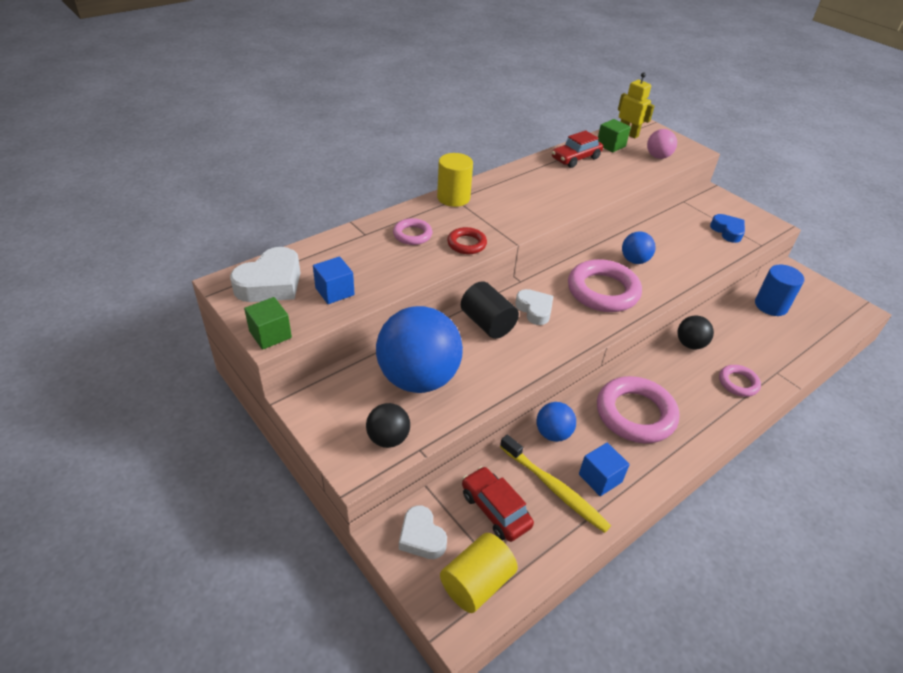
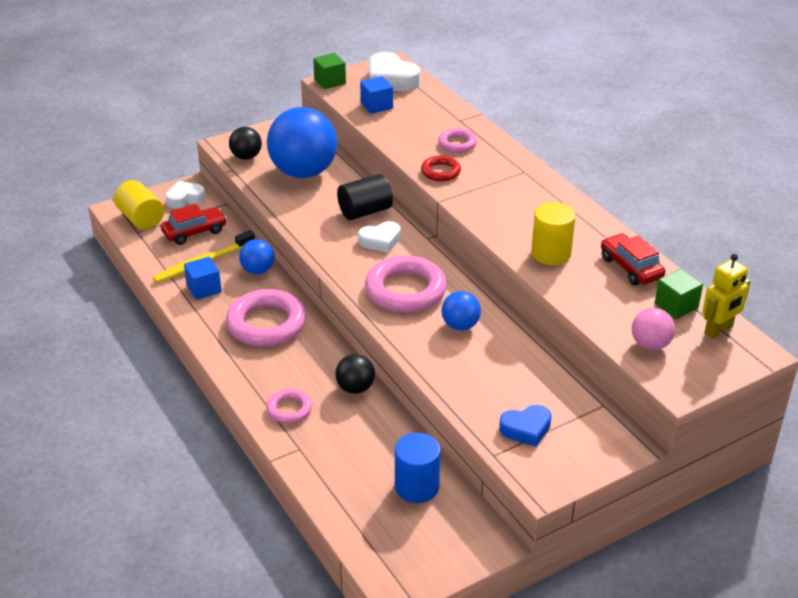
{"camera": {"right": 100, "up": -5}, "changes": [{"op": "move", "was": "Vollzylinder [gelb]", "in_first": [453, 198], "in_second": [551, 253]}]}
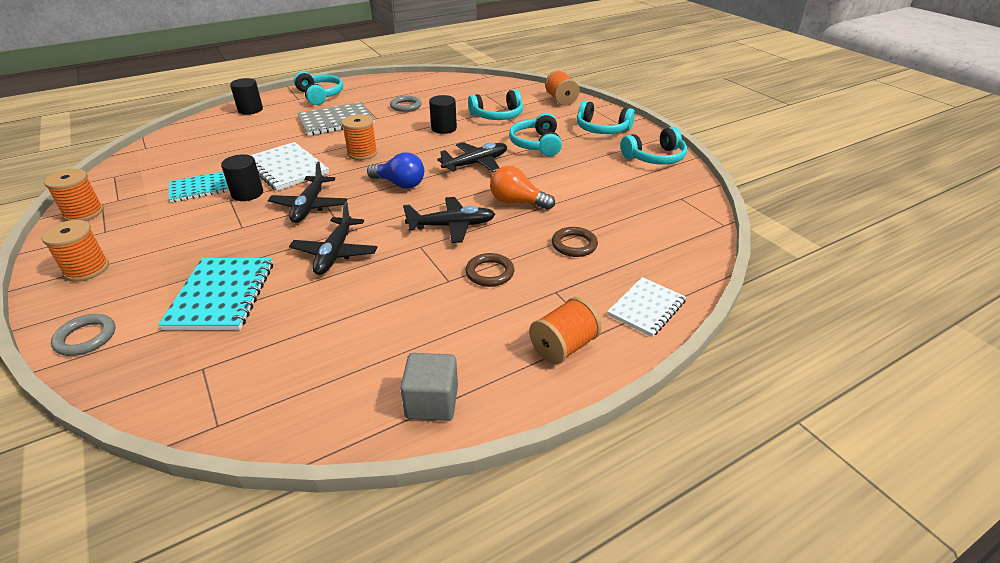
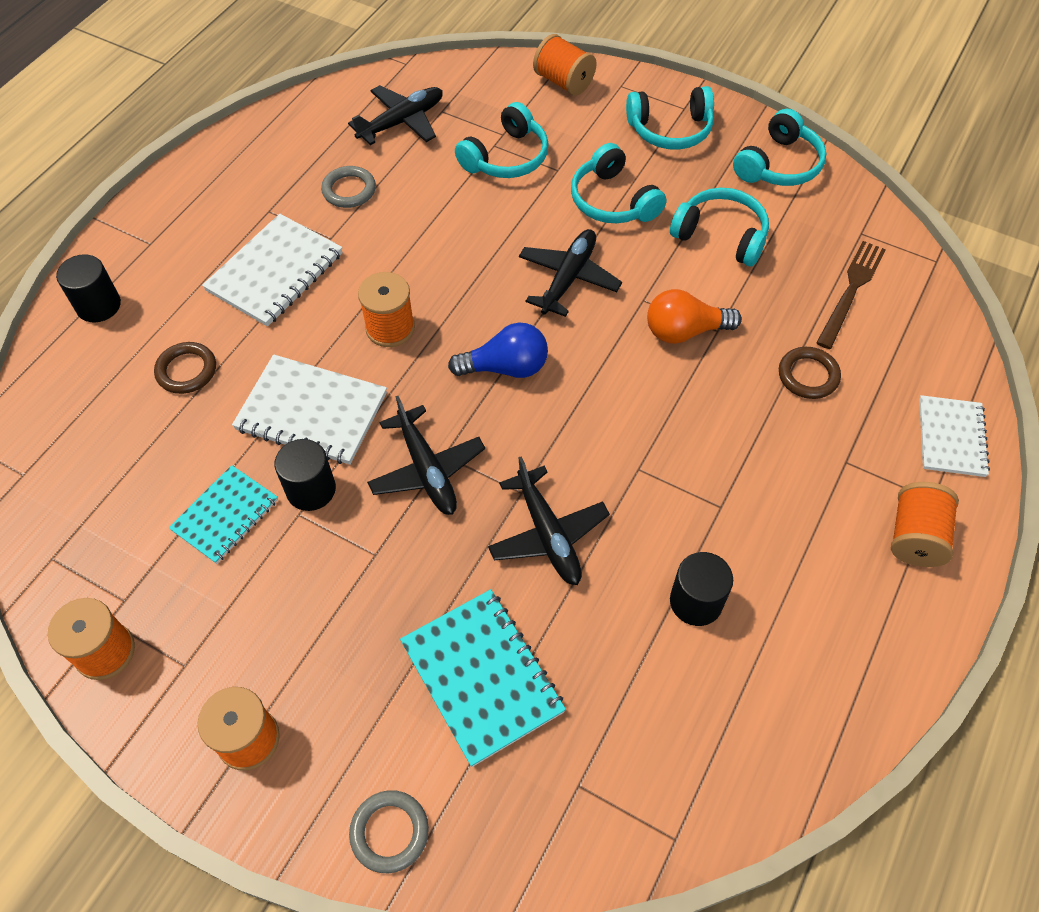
{"camera": {"right": -30, "up": 20}, "changes": [{"op": "delete", "was": "Kubus [grau]", "in_first": [432, 402]}, {"op": "insert", "now": "Gabel [braun]", "in_second": [851, 291]}, {"op": "move", "was": "Kopfhörer [türkis]", "in_first": [320, 95], "in_second": [721, 235]}, {"op": "move", "was": "Flugzeug [schwarz]", "in_first": [452, 226], "in_second": [402, 122]}, {"op": "move", "was": "Vollzylinder [schwarz]", "in_first": [444, 128], "in_second": [696, 602]}, {"op": "move", "was": "Ring [braun]", "in_first": [490, 273], "in_second": [186, 371]}, {"op": "recolor", "was": "Notizbuch [grau]", "now": "Notizbuch [weiß]", "in_first": [336, 121], "in_second": [275, 272]}]}
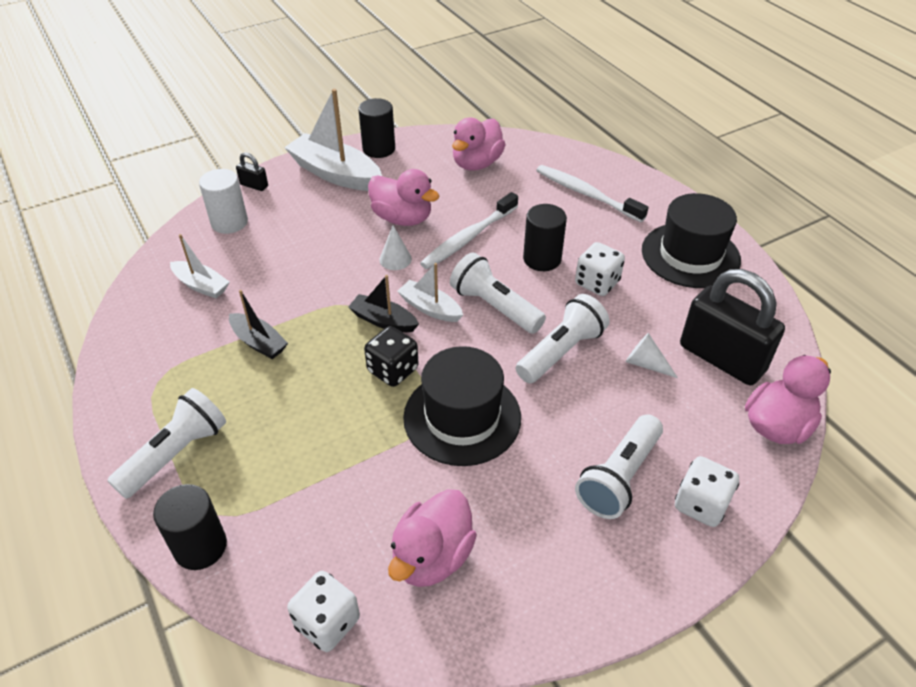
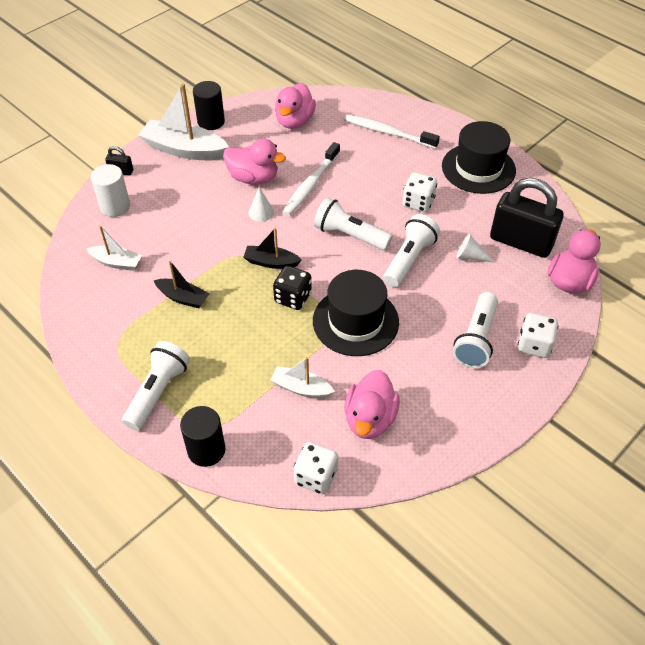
{"camera": {"right": -15, "up": 5}, "changes": [{"op": "delete", "was": "Vollzylinder [schwarz]", "in_first": [542, 259]}, {"op": "move", "was": "Boot [weiß]", "in_first": [430, 308], "in_second": [301, 388]}]}
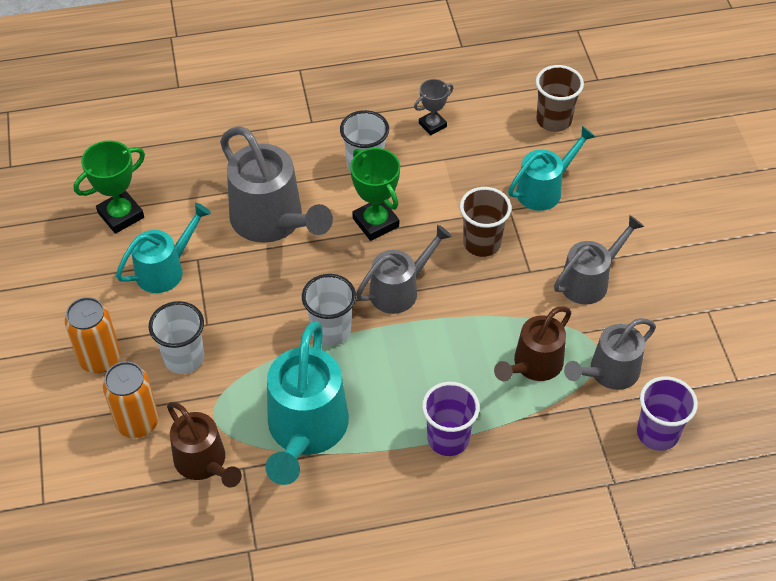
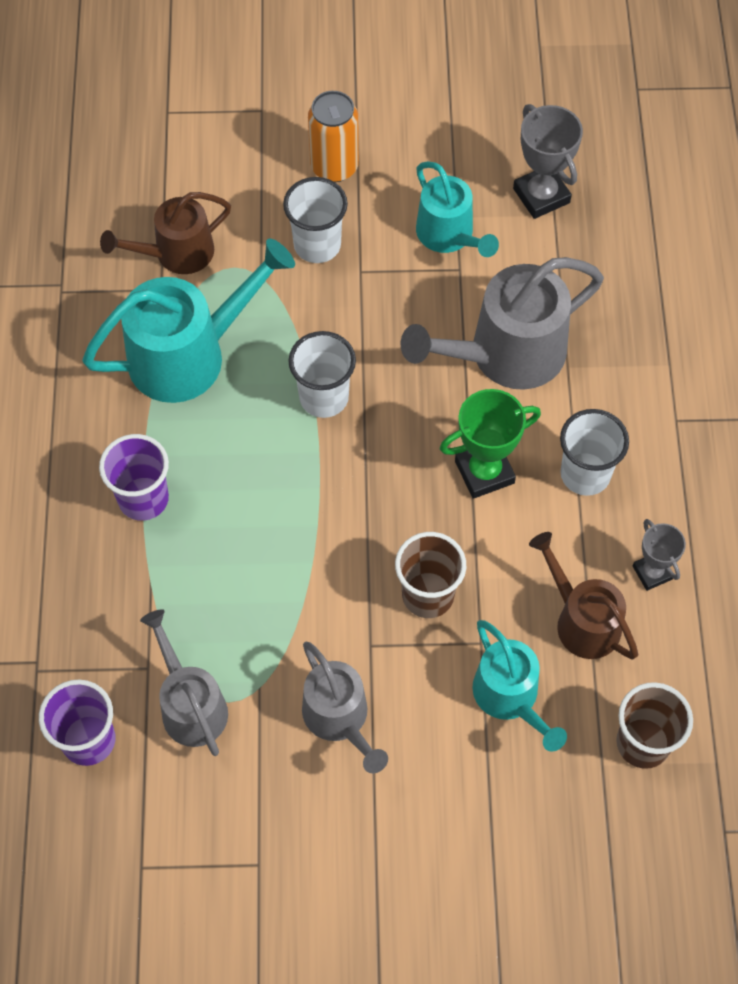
{"camera": {"right": 100, "up": 10}, "changes": [{"op": "delete", "was": "Dose [orange]", "in_first": [137, 422]}, {"op": "delete", "was": "Gießkanne [grau]", "in_first": [400, 289]}, {"op": "move", "was": "Gießkanne [braun]", "in_first": [533, 365], "in_second": [581, 620]}, {"op": "recolor", "was": "Pokal [grün]", "now": "Pokal [grau]", "in_first": [121, 215], "in_second": [541, 196]}, {"op": "rotate", "was": "Gießkanne [türkis]", "in_first": [305, 432], "in_second": [190, 354], "clockwise": 135}]}
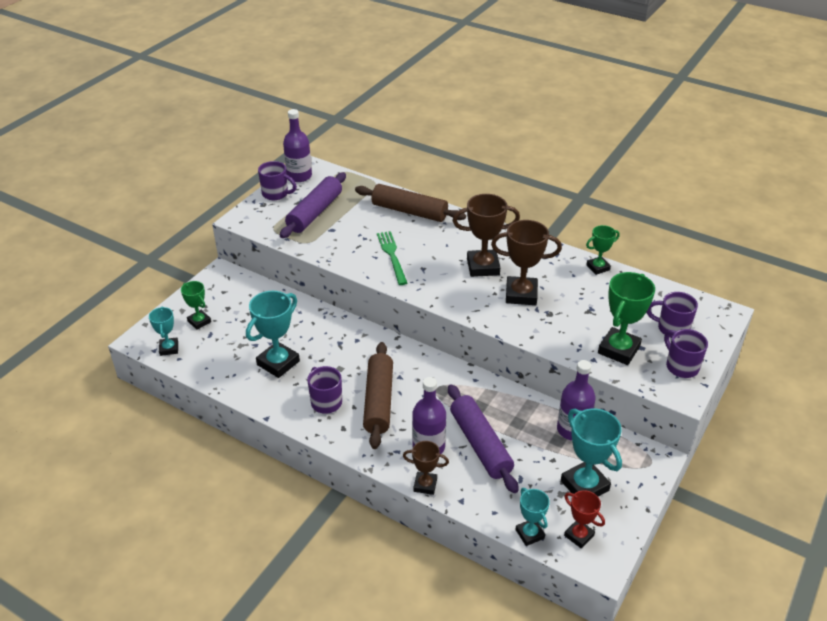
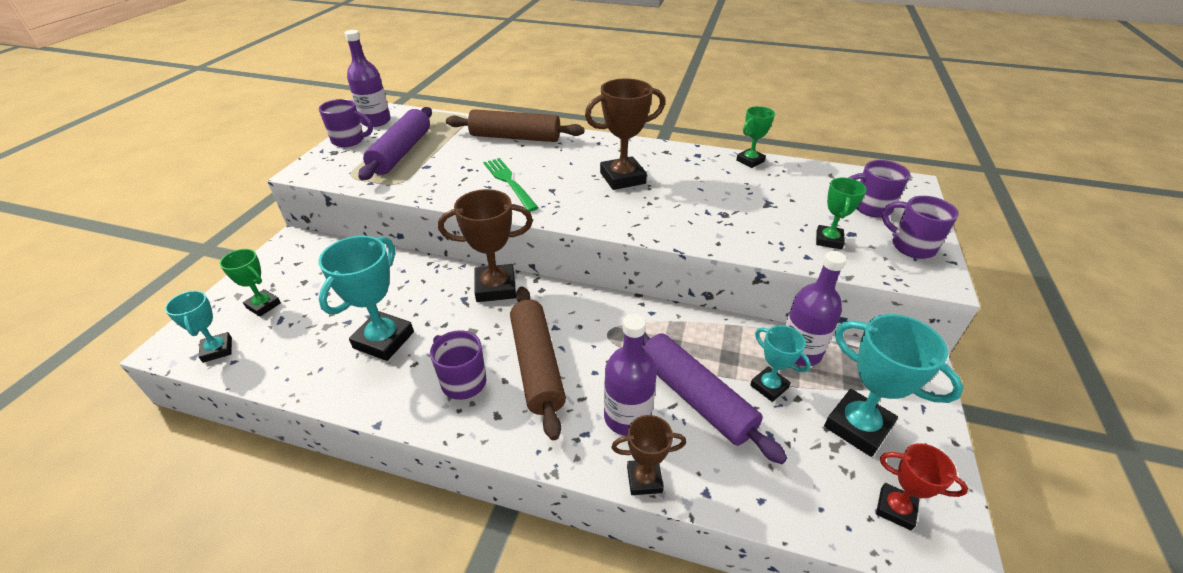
{"camera": {"right": -15, "up": 0}, "changes": [{"op": "move", "was": "Pokal [braun]", "in_first": [521, 294], "in_second": [495, 287]}, {"op": "move", "was": "Pokal [türkis]", "in_first": [529, 534], "in_second": [769, 386]}, {"op": "resize", "was": "Pokal [grün]", "in_first": [618, 350], "in_second": [828, 240], "ratio": 0.59}]}
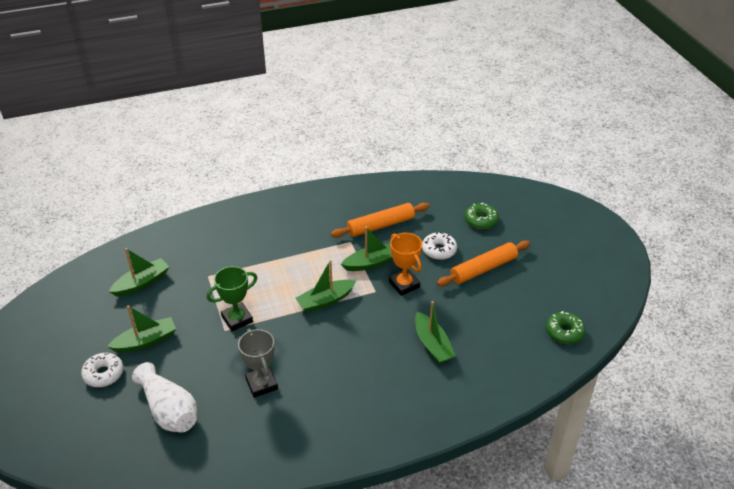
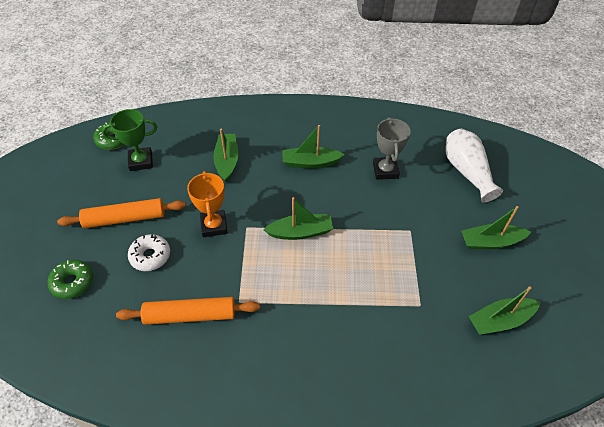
{"camera": {"right": -160, "up": 10}, "changes": [{"op": "delete", "was": "Donut [weiß]", "in_first": [103, 374]}, {"op": "move", "was": "Pokal [grün]", "in_first": [237, 319], "in_second": [141, 161]}, {"op": "move", "was": "Boot [grün]", "in_first": [372, 263], "in_second": [310, 163]}]}
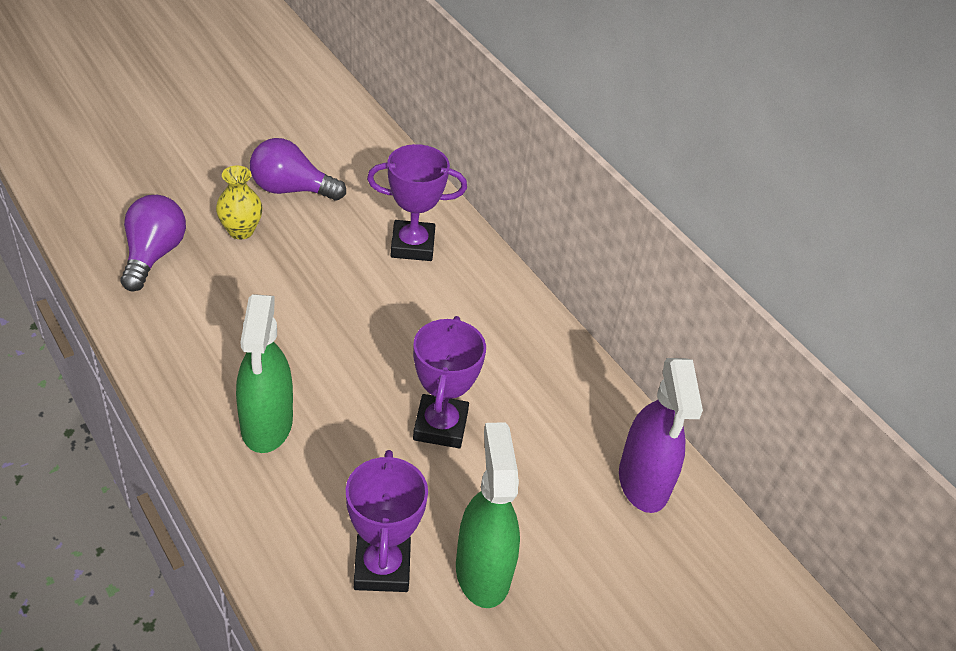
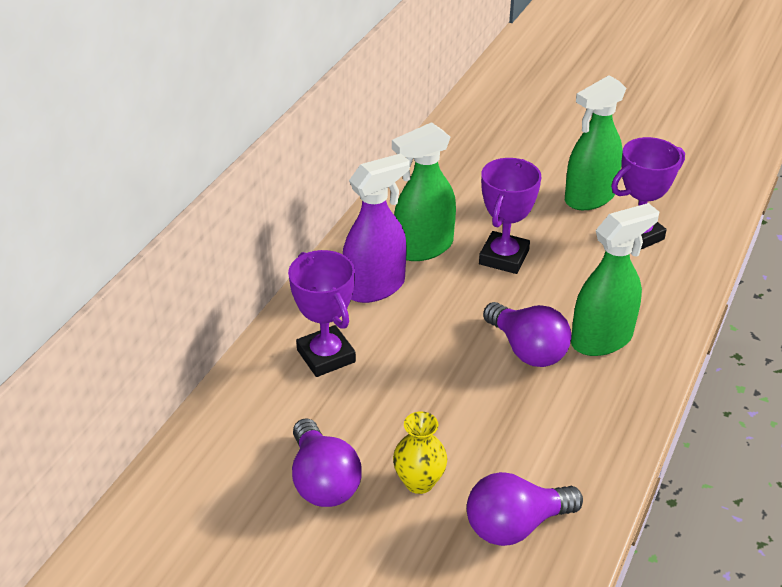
{"camera": {"right": -115, "up": -5}, "changes": [{"op": "insert", "now": "Sprühflasche [grün]", "in_second": [423, 248]}, {"op": "insert", "now": "Glühbirne [lila]", "in_second": [527, 350]}, {"op": "move", "was": "Sprühflasche [lila]", "in_first": [643, 483], "in_second": [375, 287]}, {"op": "rotate", "was": "Pokal [lila]", "in_first": [440, 426], "in_second": [504, 257], "clockwise": -45}]}
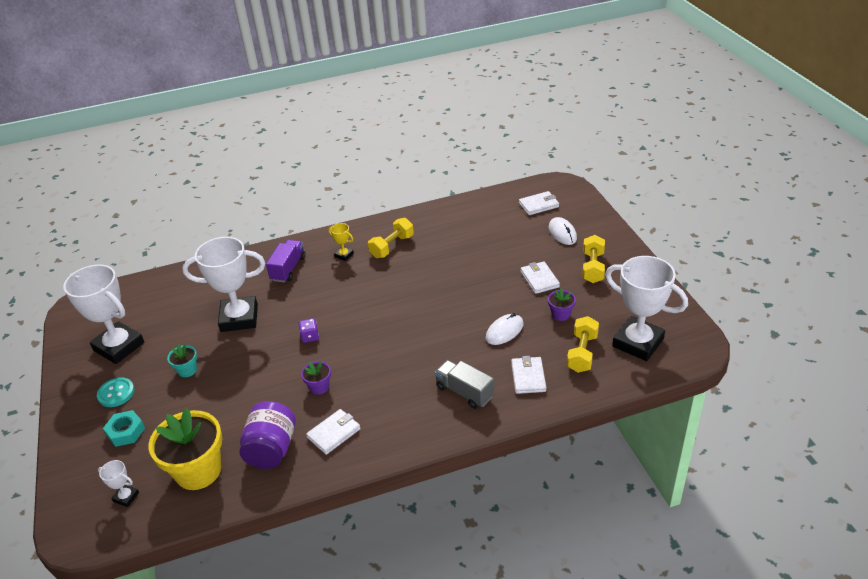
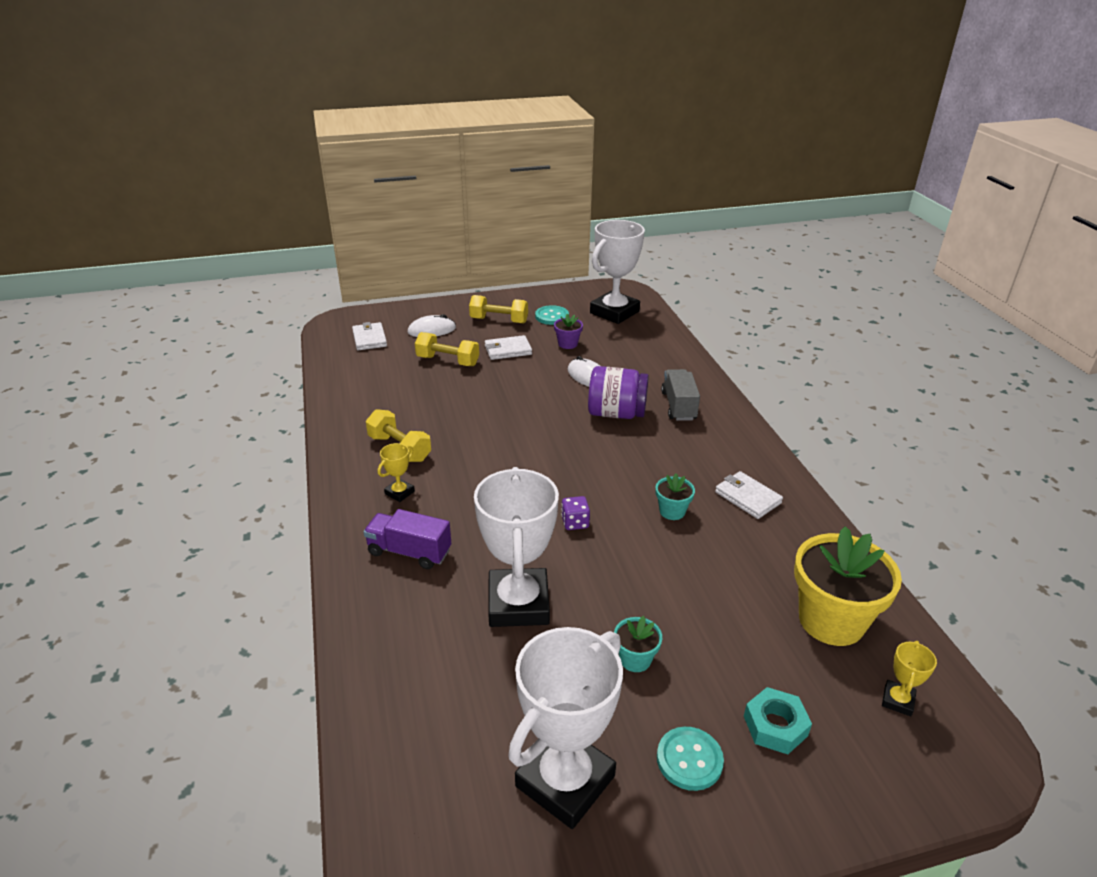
{"camera": {"right": -90, "up": -5}, "changes": [{"op": "delete", "was": "Geldbörse [weiß]", "in_first": [528, 377]}, {"op": "insert", "now": "Knopf [türkis]", "in_second": [552, 316]}, {"op": "move", "was": "Einmachglas [lila]", "in_first": [272, 449], "in_second": [616, 413]}, {"op": "move", "was": "Hantel [gelb]", "in_first": [582, 353], "in_second": [448, 361]}, {"op": "recolor", "was": "Pokal [weiß]", "now": "Pokal [gelb]", "in_first": [126, 497], "in_second": [897, 700]}, {"op": "recolor", "was": "Blumentopf [lila]", "now": "Blumentopf [türkis]", "in_first": [319, 387], "in_second": [672, 511]}, {"op": "rotate", "was": "Lastwagen [grau]", "in_first": [464, 392], "in_second": [678, 406], "clockwise": 135}]}
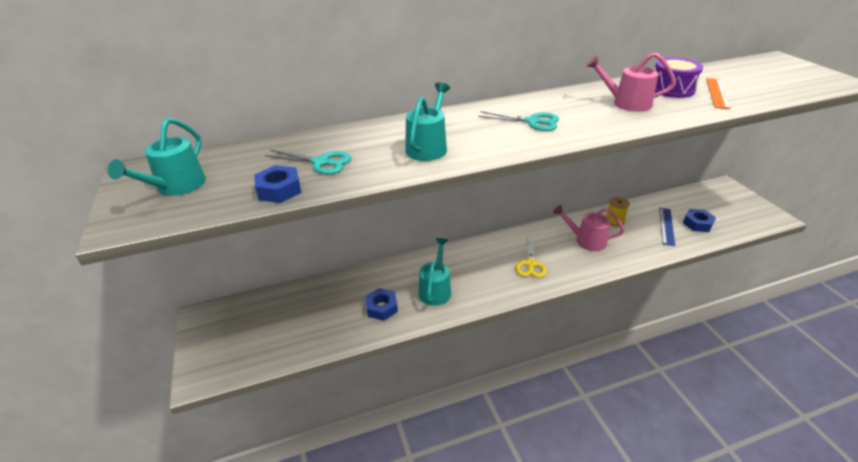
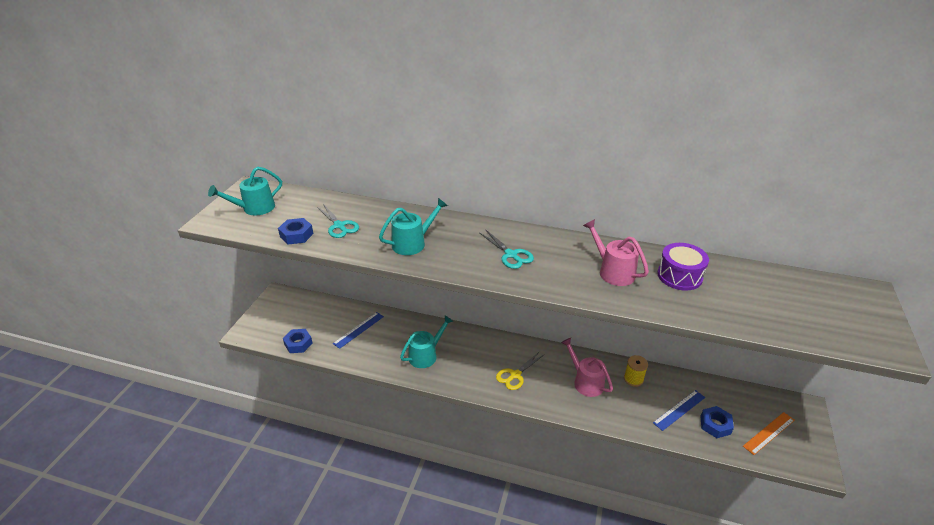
{"camera": {"right": 35, "up": 0}, "changes": [{"op": "insert", "now": "Lineal [blau]", "in_second": [358, 330]}, {"op": "move", "was": "Sechskantmutter [blau]", "in_first": [382, 308], "in_second": [298, 344]}, {"op": "move", "was": "Lineal [orange]", "in_first": [717, 93], "in_second": [769, 433]}]}
